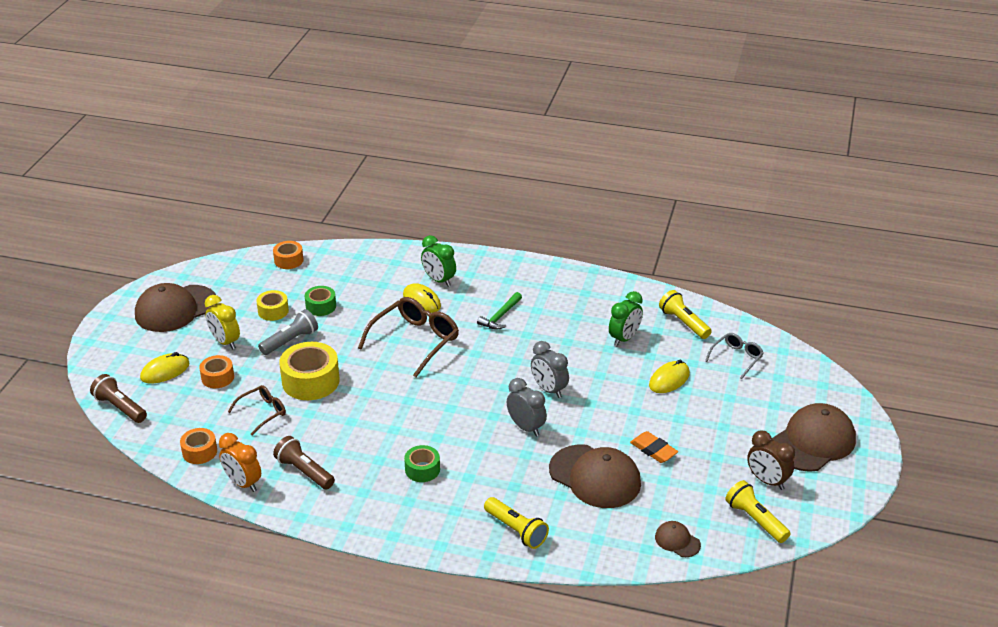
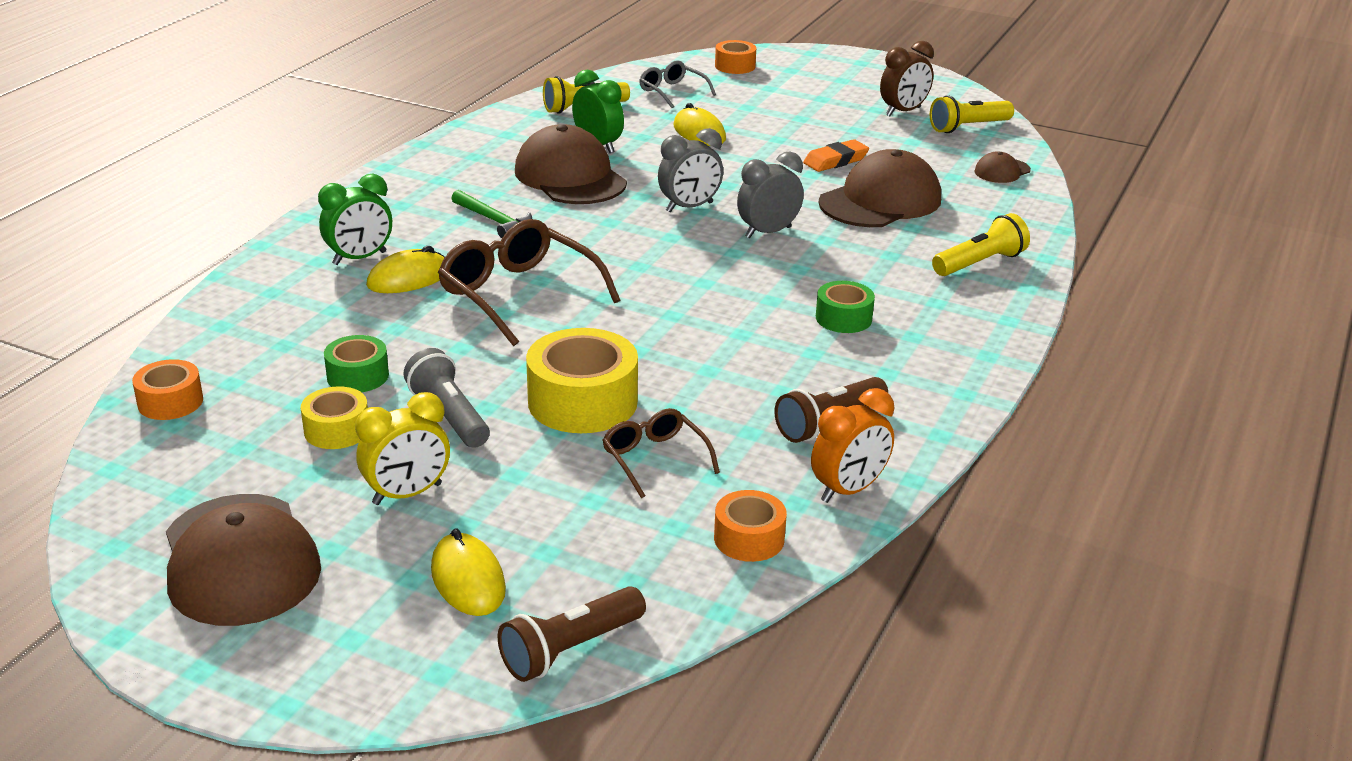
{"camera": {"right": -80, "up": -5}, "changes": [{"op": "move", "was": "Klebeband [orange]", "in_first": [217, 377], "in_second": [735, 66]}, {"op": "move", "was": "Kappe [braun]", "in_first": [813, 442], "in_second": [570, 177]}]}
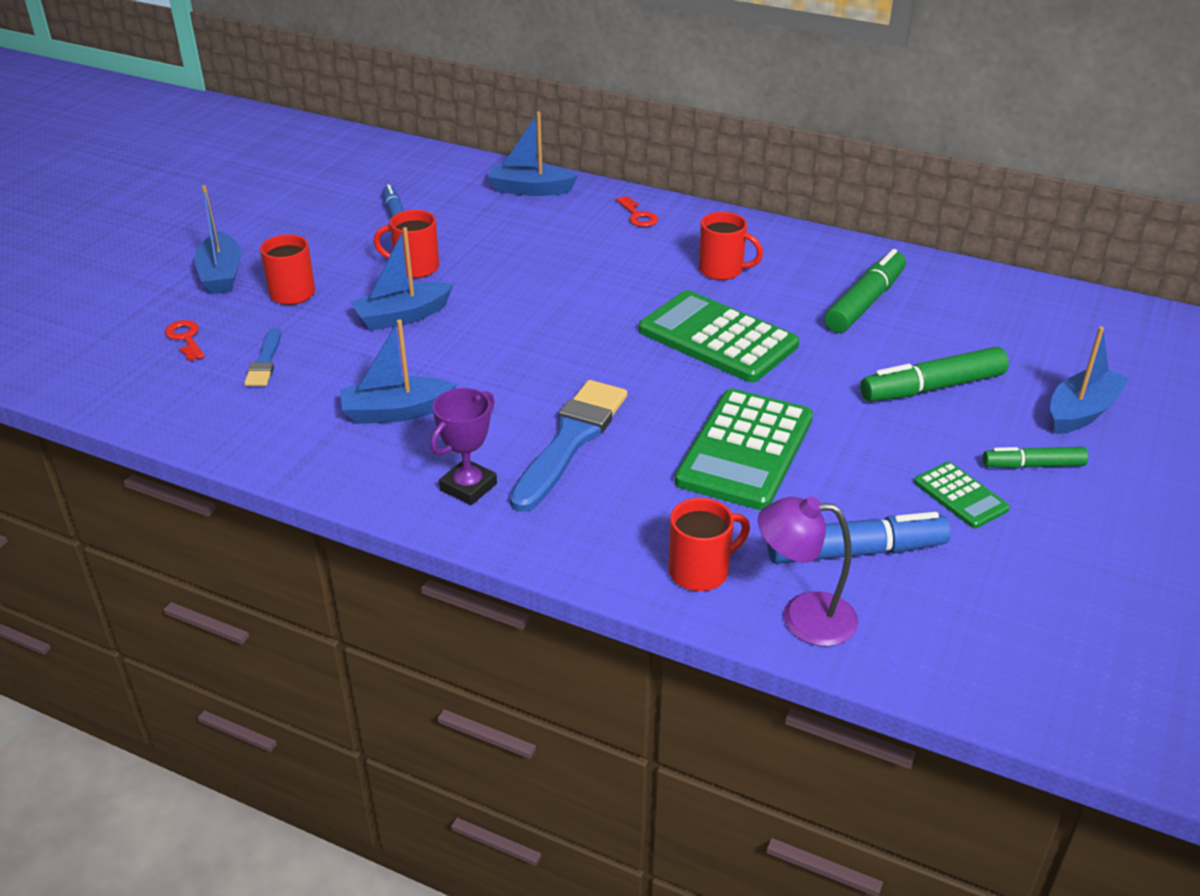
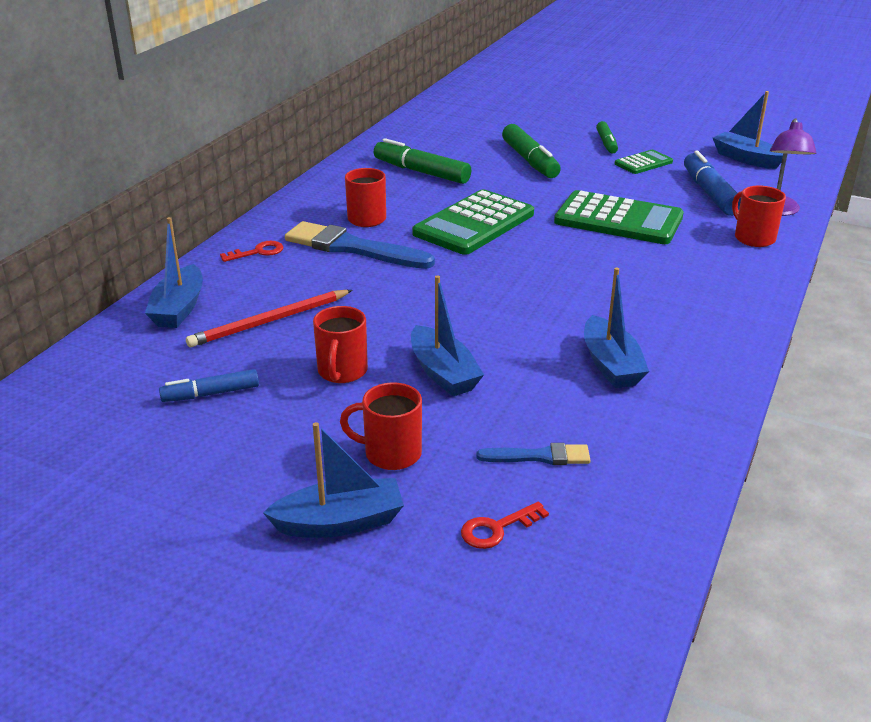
{"camera": {"right": -90, "up": -5}, "changes": [{"op": "delete", "was": "Pokal [lila]", "in_first": [468, 487]}, {"op": "insert", "now": "Bleistift [rot]", "in_second": [269, 321]}, {"op": "move", "was": "Pinsel [blau]", "in_first": [570, 440], "in_second": [352, 248]}, {"op": "move", "was": "Boot [blau]", "in_first": [1081, 412], "in_second": [745, 159]}]}
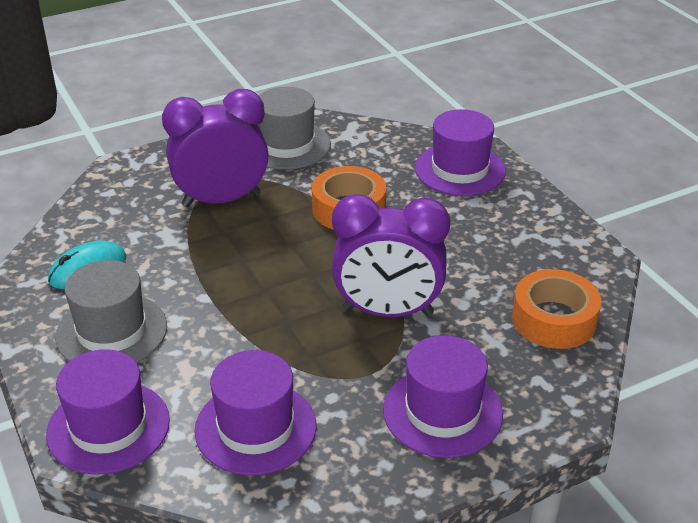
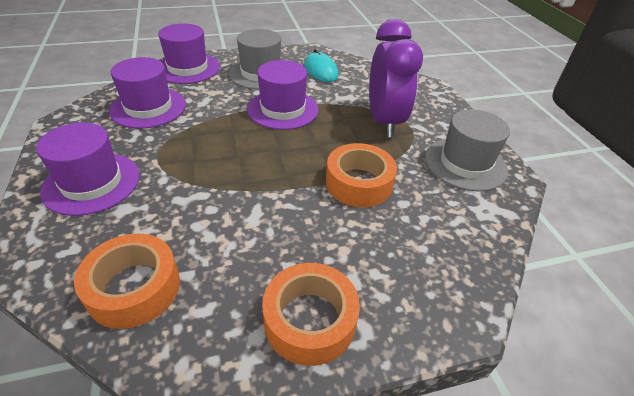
{"camera": {"right": 100, "up": 5}, "changes": [{"op": "delete", "was": "Wecker [lila]", "in_first": [387, 311]}, {"op": "insert", "now": "Klebeband [orange]", "in_second": [310, 320]}, {"op": "move", "was": "Hut [lila]", "in_first": [460, 170], "in_second": [283, 109]}]}
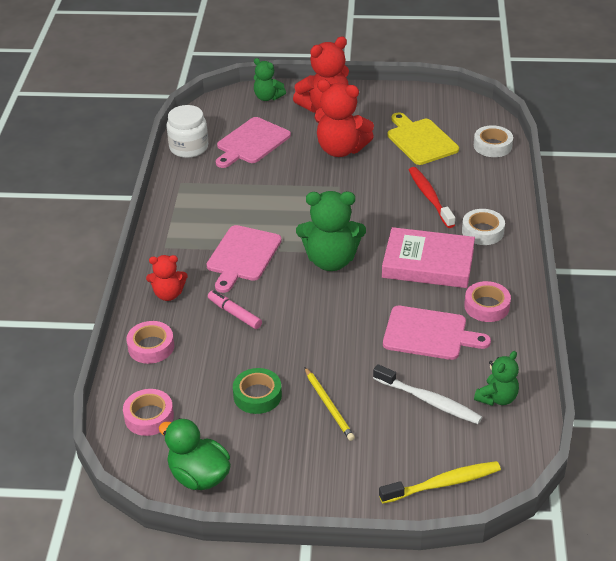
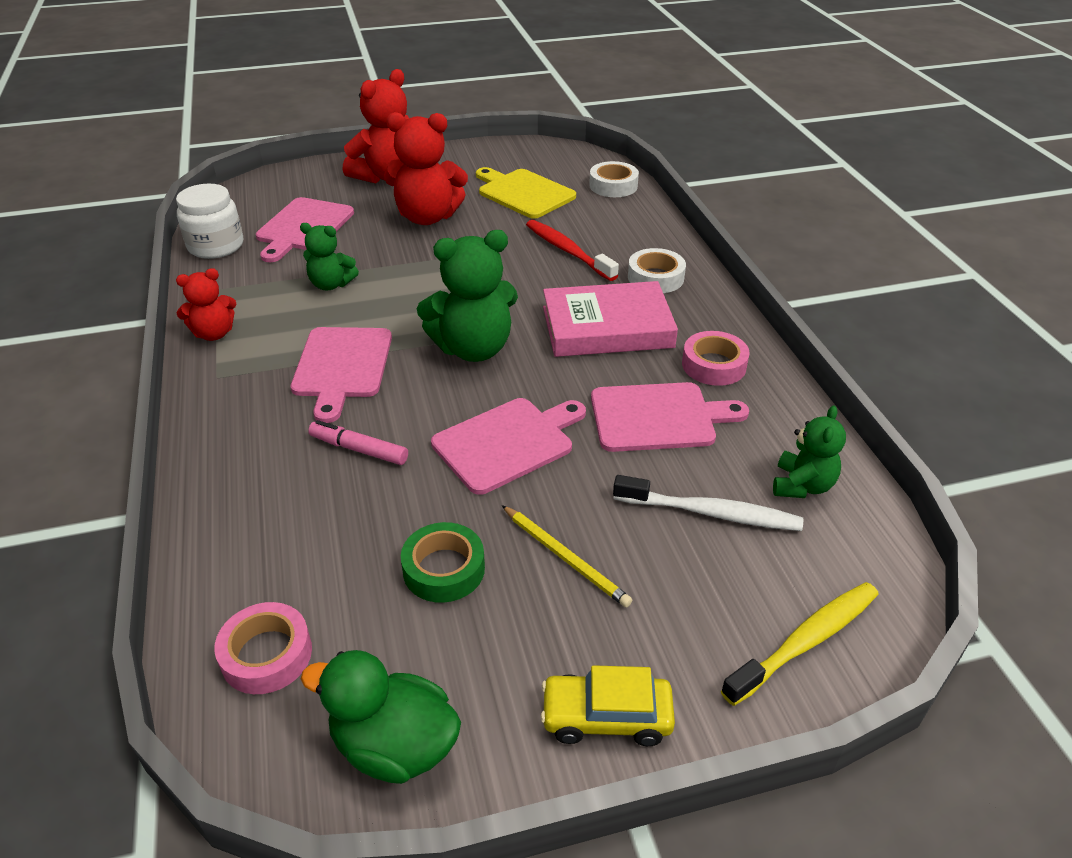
{"camera": {"right": -20, "up": 0}, "changes": [{"op": "delete", "was": "Klebeband [rosa]", "in_first": [151, 347]}, {"op": "insert", "now": "Schneidebrett [rosa]", "in_second": [507, 443]}, {"op": "insert", "now": "Auto [gelb]", "in_second": [606, 717]}, {"op": "move", "was": "Teddybär [rot]", "in_first": [168, 294], "in_second": [214, 333]}, {"op": "move", "was": "Teddybär [grün]", "in_first": [267, 97], "in_second": [331, 284]}]}
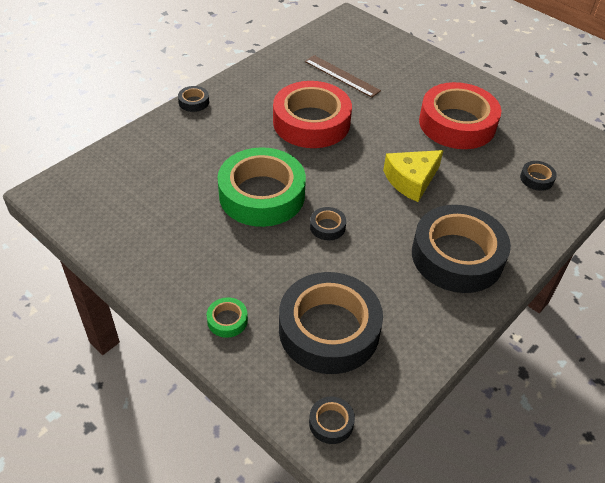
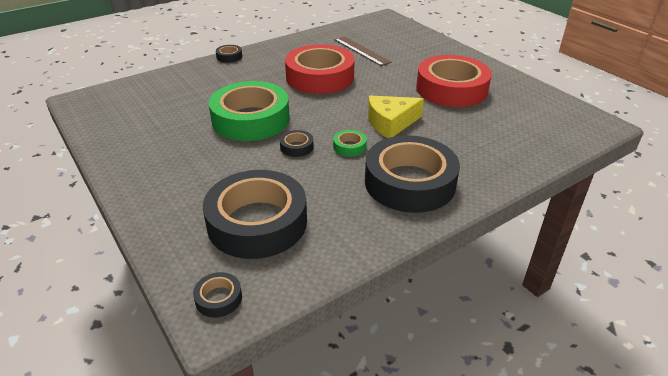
{"camera": {"right": 15, "up": -10}, "changes": [{"op": "delete", "was": "Klebeband [schwarz]", "in_first": [536, 179]}, {"op": "move", "was": "Klebeband [grün]", "in_first": [227, 320], "in_second": [349, 146]}]}
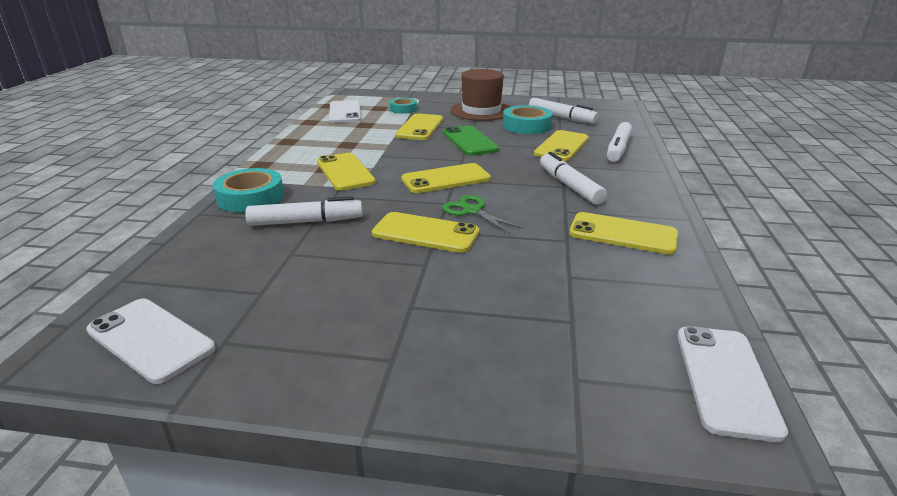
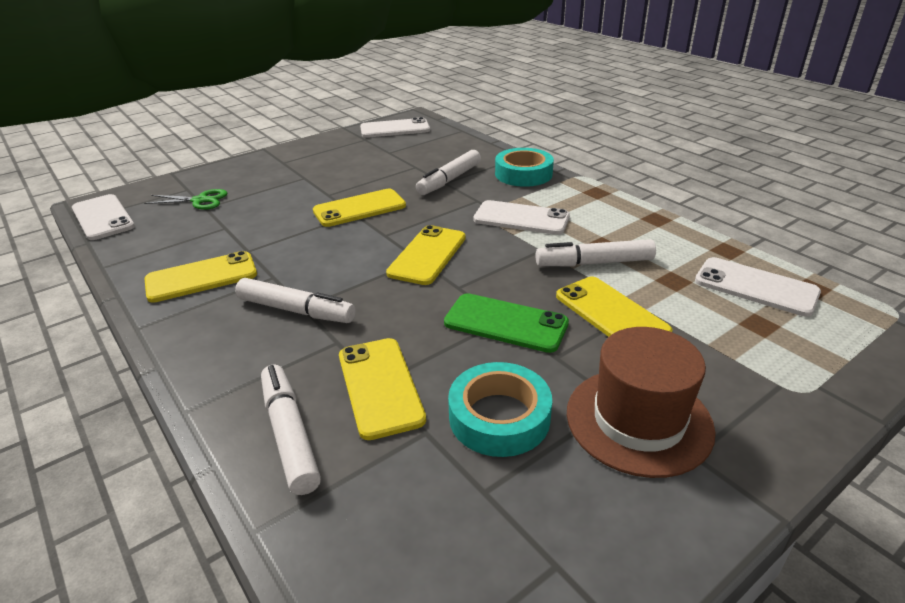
{"camera": {"right": 135, "up": 5}, "changes": [{"op": "delete", "was": "Klebeband [türkis]", "in_first": [403, 109]}, {"op": "move", "was": "Schere [grün]", "in_first": [472, 211], "in_second": [200, 200]}, {"op": "move", "was": "Filzstift [weiß]", "in_first": [561, 117], "in_second": [594, 263]}, {"op": "recolor", "was": "Handy [gelb]", "now": "Handy [weiß]", "in_first": [345, 172], "in_second": [521, 218]}]}
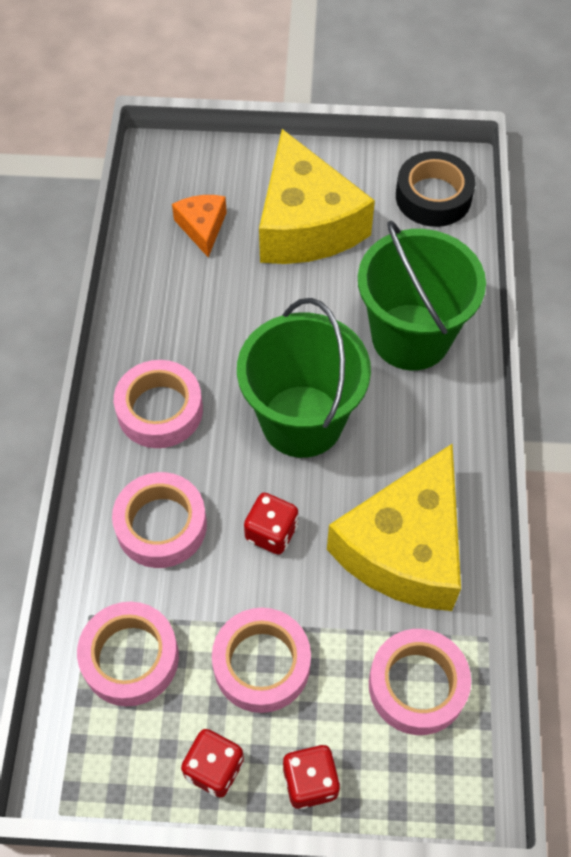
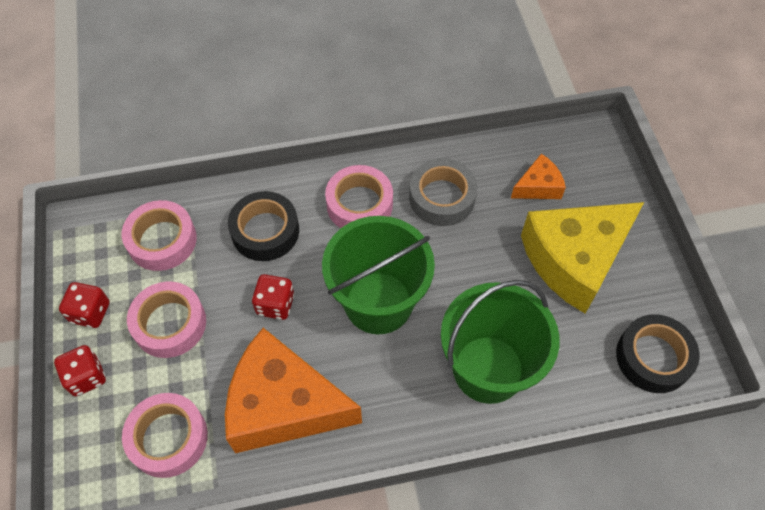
{"camera": {"right": 75, "up": 0}, "changes": [{"op": "insert", "now": "Klebeband [grau]", "in_second": [442, 197]}, {"op": "recolor", "was": "Klebeband [rosa]", "now": "Klebeband [schwarz]", "in_first": [161, 525], "in_second": [265, 231]}, {"op": "recolor", "was": "Käse [gelb]", "now": "Käse [orange]", "in_first": [405, 547], "in_second": [283, 405]}]}
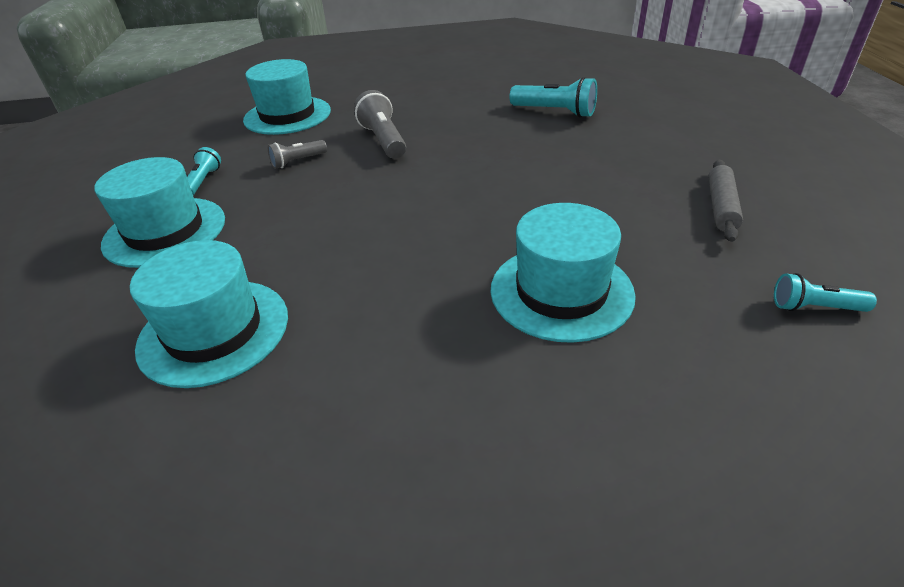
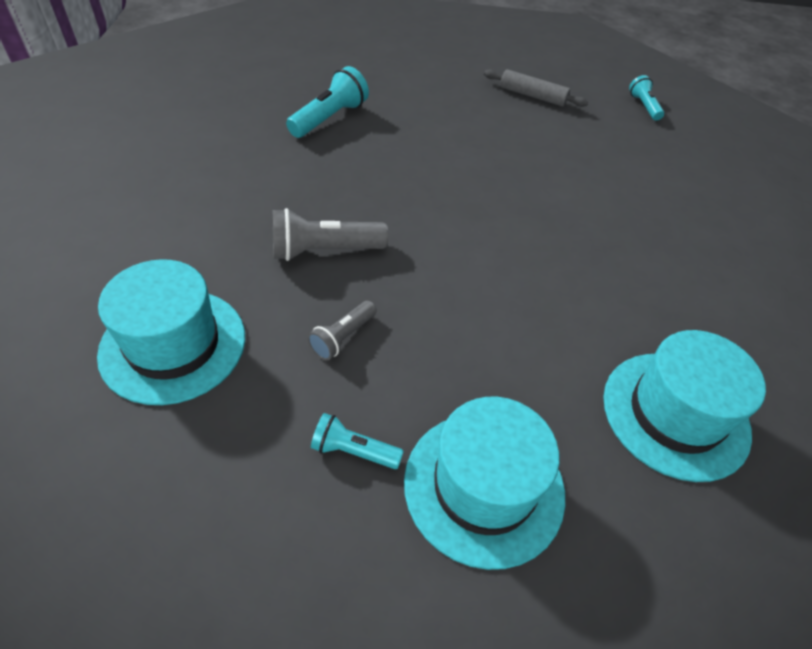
{"camera": {"right": -85, "up": 10}, "changes": [{"op": "delete", "was": "Hut [türkis]", "in_first": [561, 291]}, {"op": "rotate", "was": "Taschenlampe [grau]", "in_first": [298, 161], "in_second": [342, 337], "clockwise": 60}, {"op": "rotate", "was": "Taschenlampe [türkis]", "in_first": [814, 307], "in_second": [644, 106], "clockwise": 150}]}
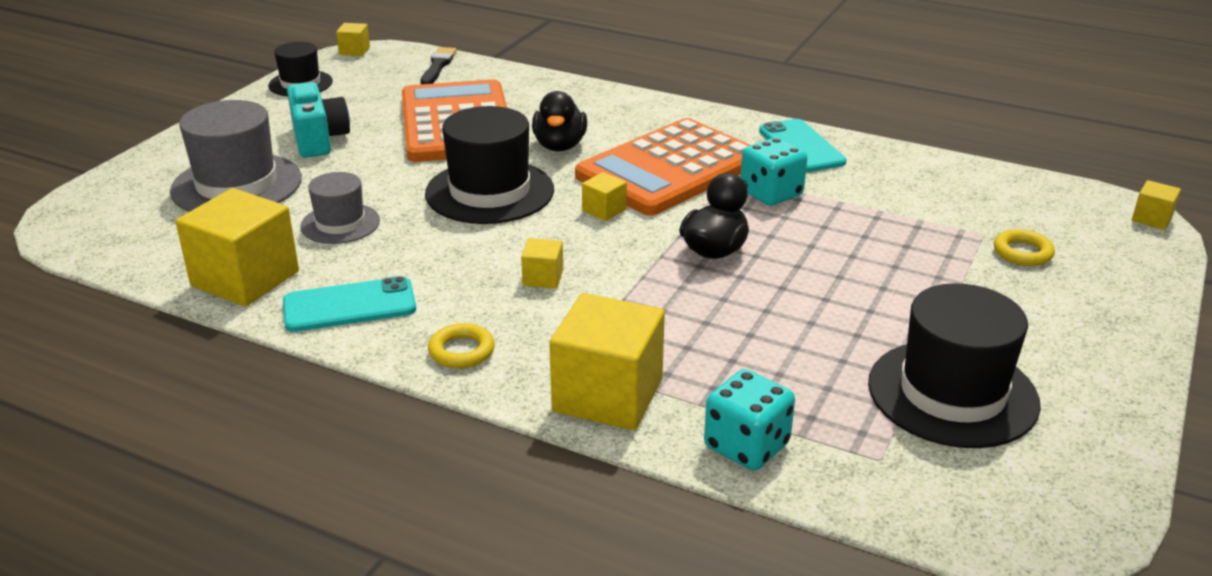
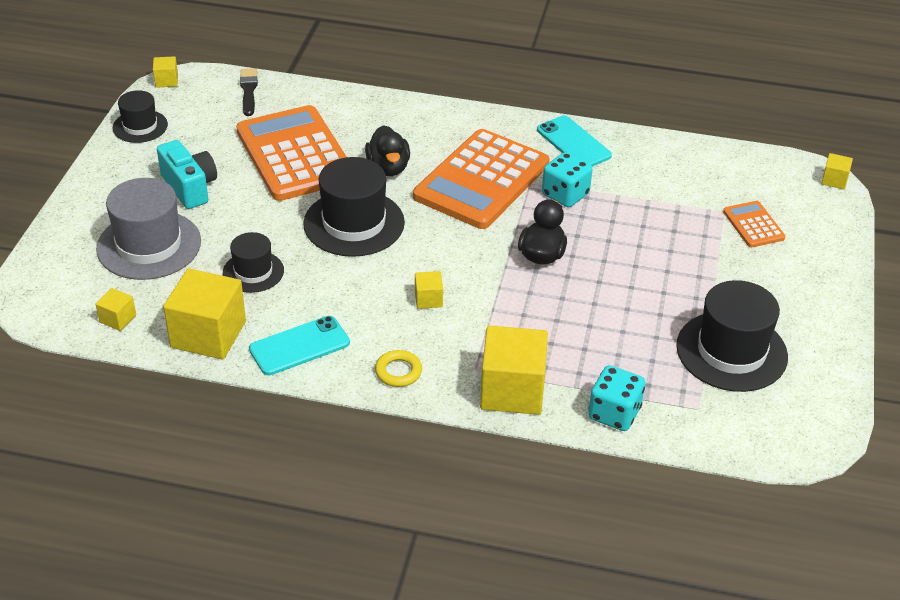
{"camera": {"right": -15, "up": 10}, "changes": [{"op": "move", "was": "Kubus [gelb]", "in_first": [604, 210], "in_second": [118, 319]}, {"op": "replace", "was": "Ring [gelb]", "now": "Taschenrechner [orange]", "in_first": [1022, 253], "in_second": [753, 225]}, {"op": "recolor", "was": "Hut [grau]", "now": "Hut [schwarz]", "in_first": [340, 224], "in_second": [253, 272]}]}
